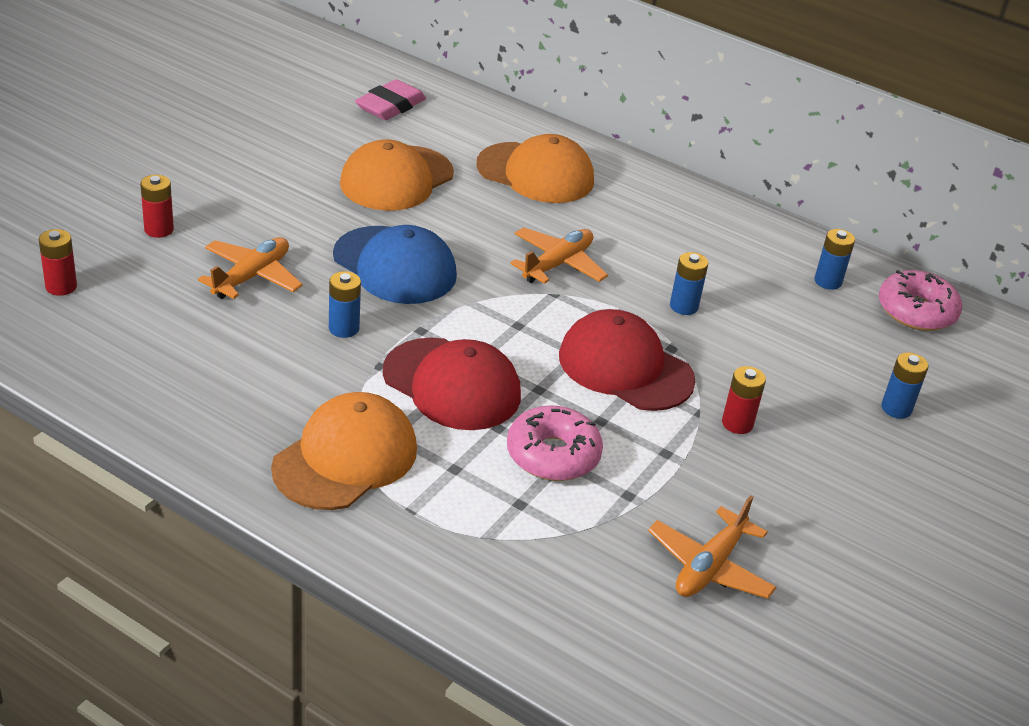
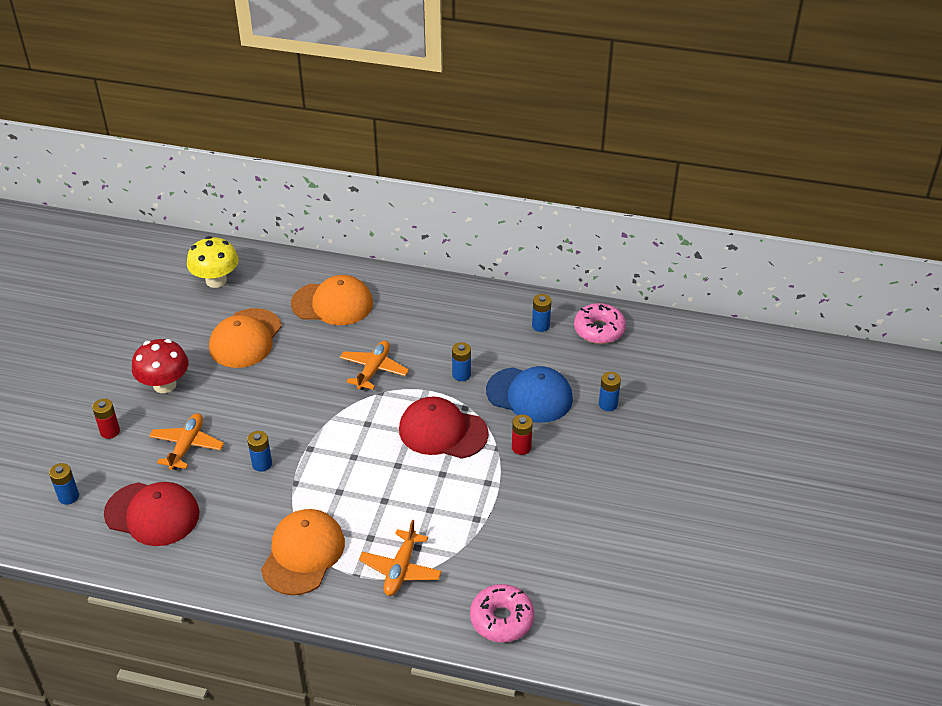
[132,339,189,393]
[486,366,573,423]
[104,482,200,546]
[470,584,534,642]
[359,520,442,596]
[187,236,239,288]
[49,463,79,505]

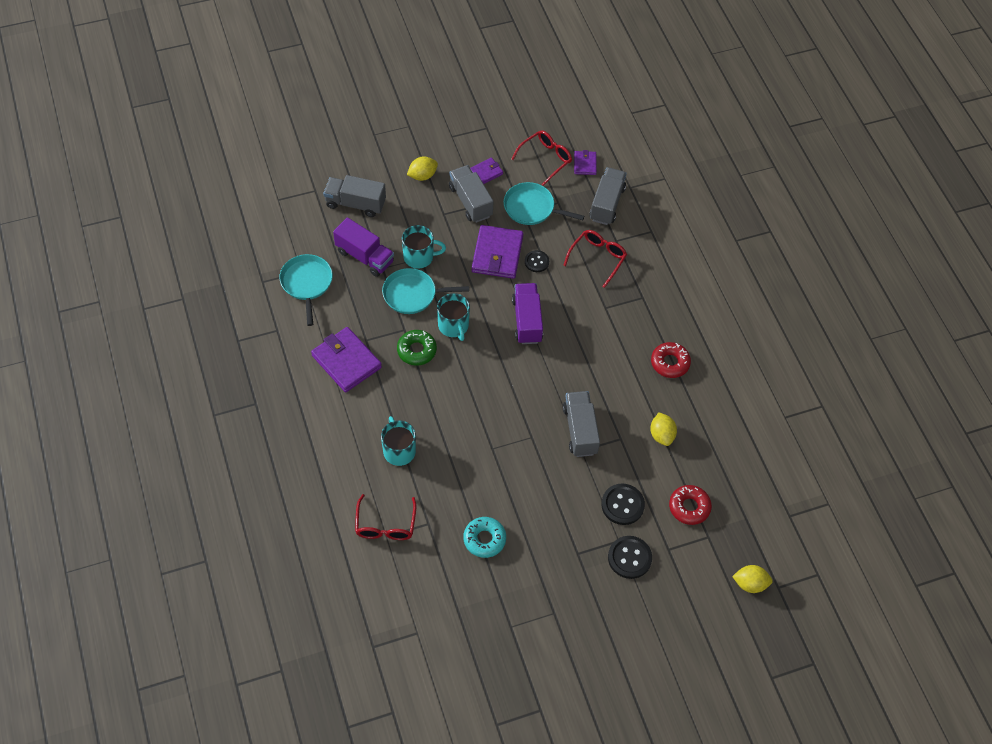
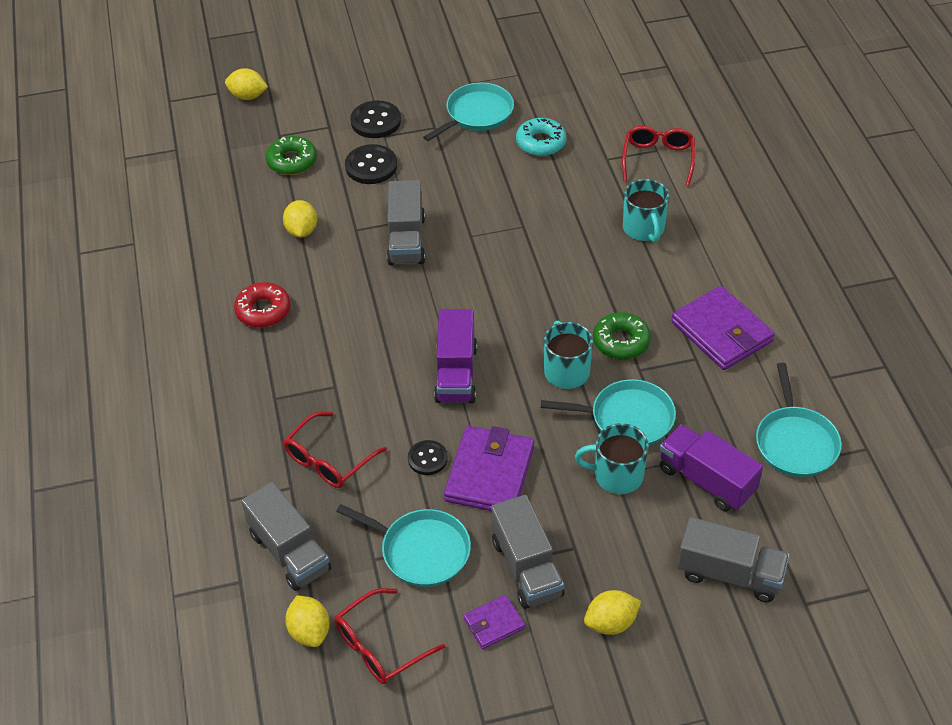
[423,83,514,141]
[285,595,330,647]
[266,136,317,175]
[241,482,331,591]

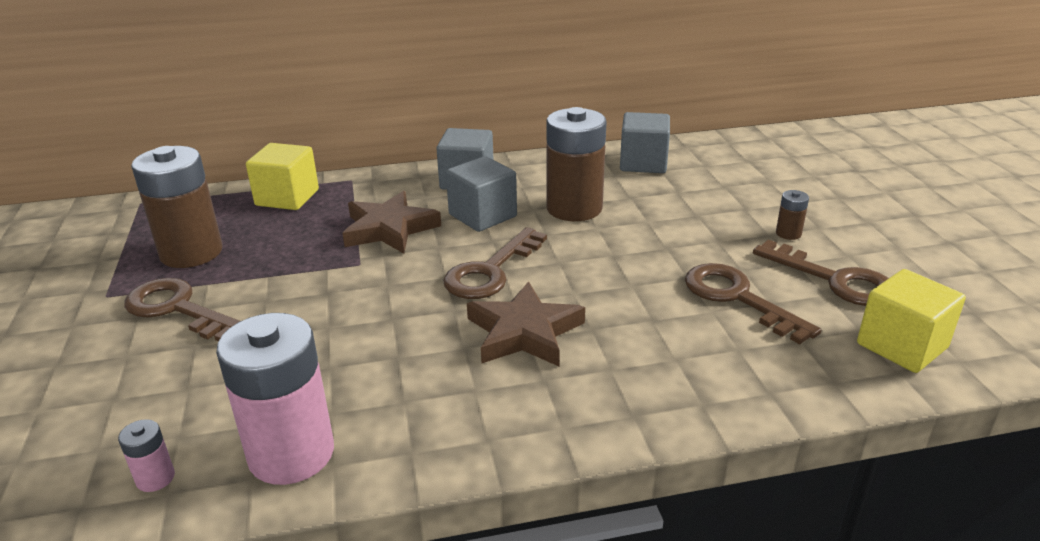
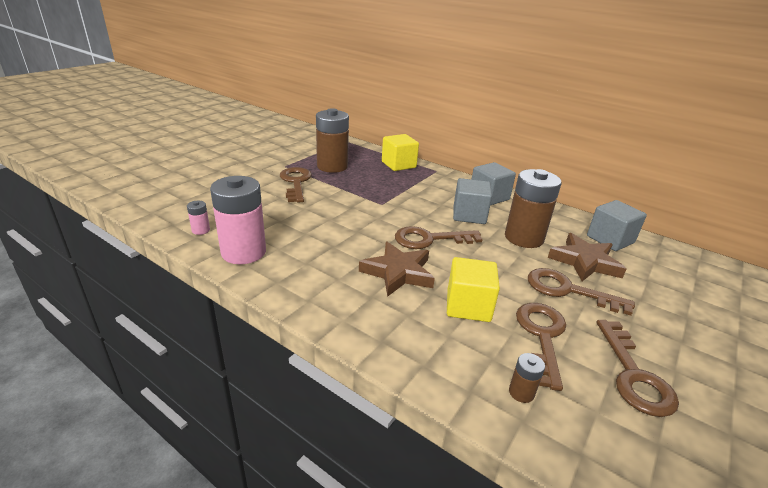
[528,268,635,315]
[548,233,626,281]
[509,353,545,403]
[447,257,500,322]

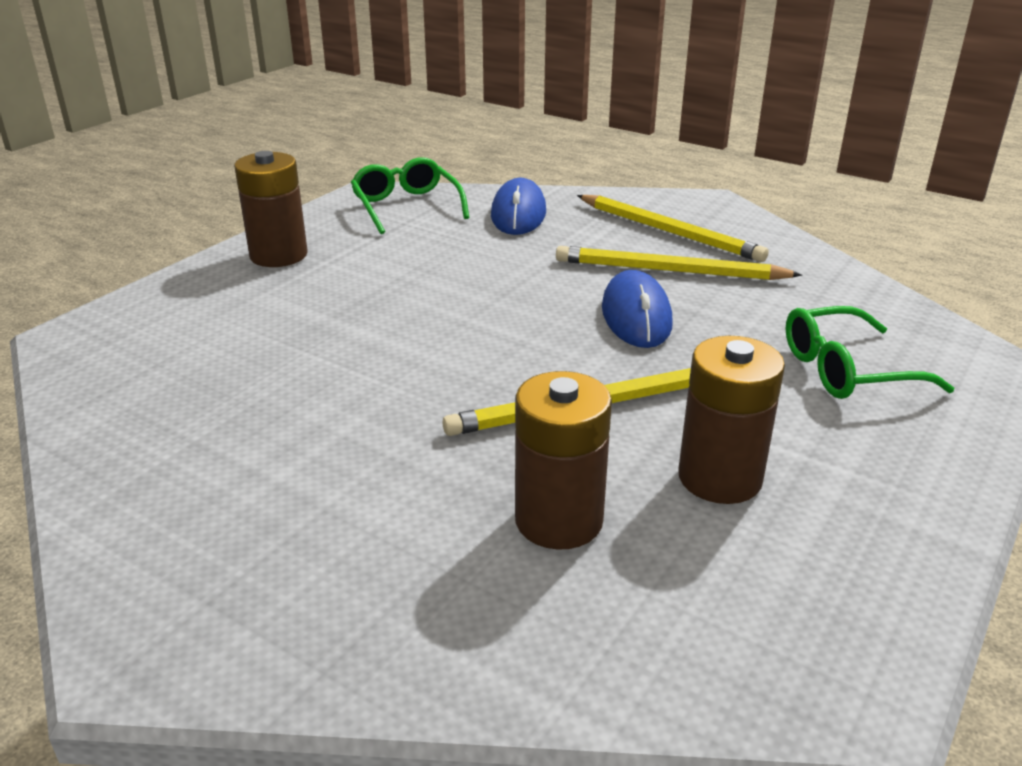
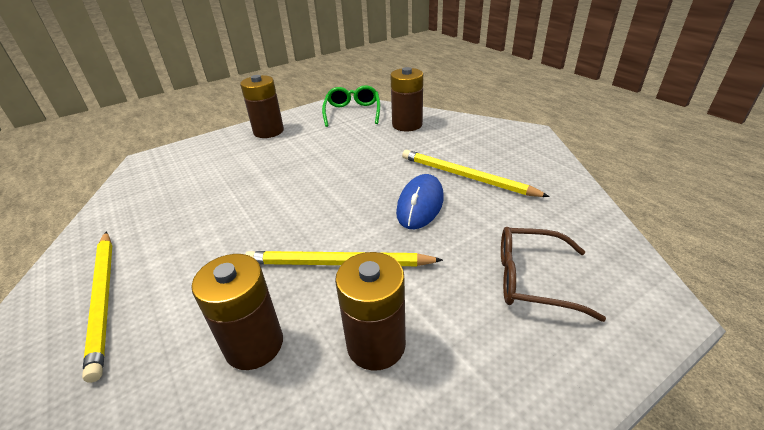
[82,232,112,383]
[390,67,423,131]
[501,227,606,322]

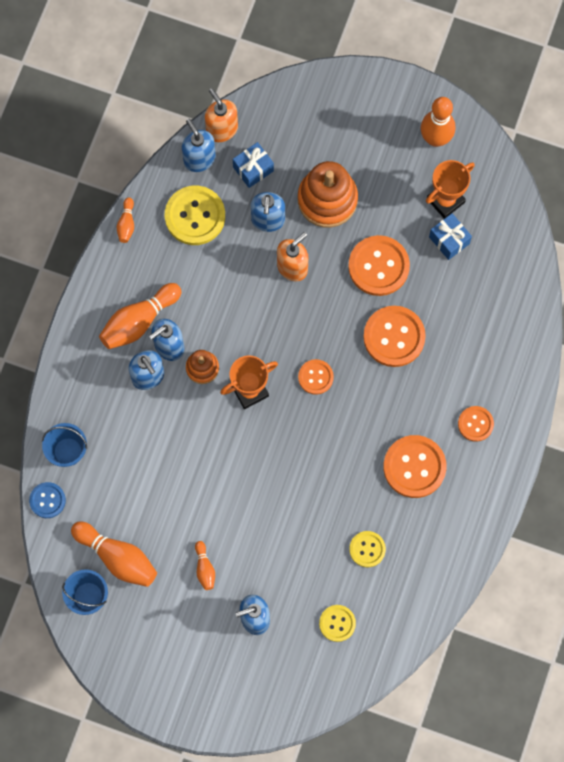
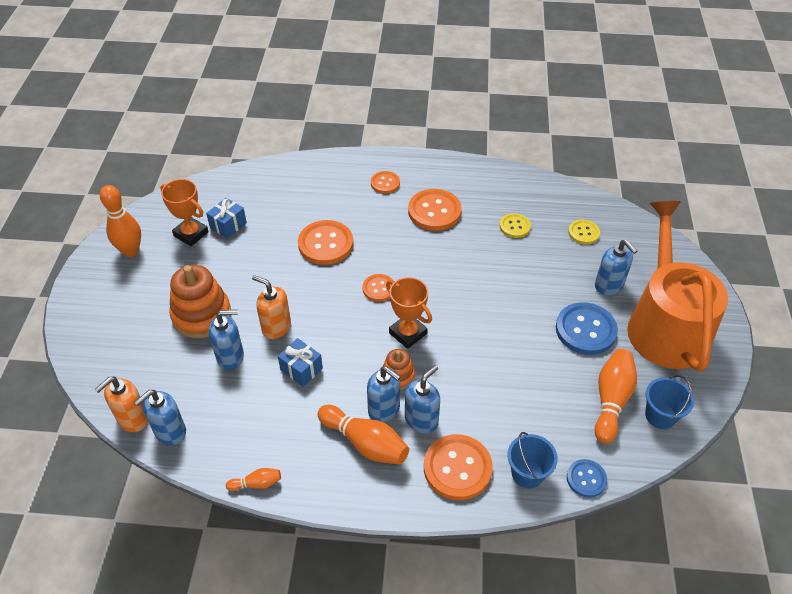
[165,186,225,245] (first image)
[627,201,728,372]
[278,338,323,387]
[424,434,493,500]
[556,302,618,355]

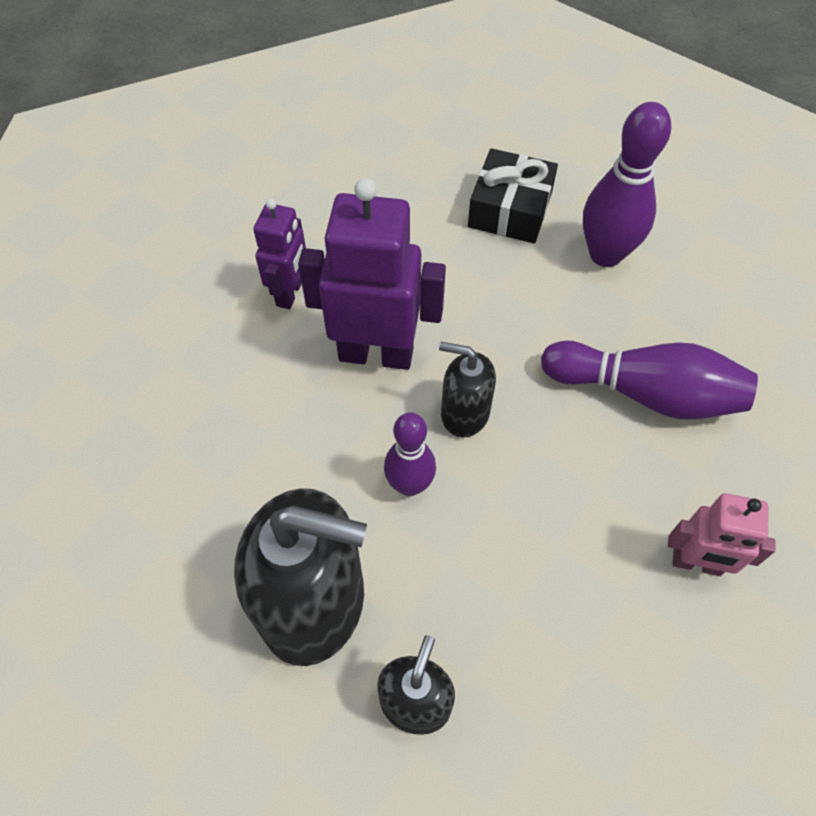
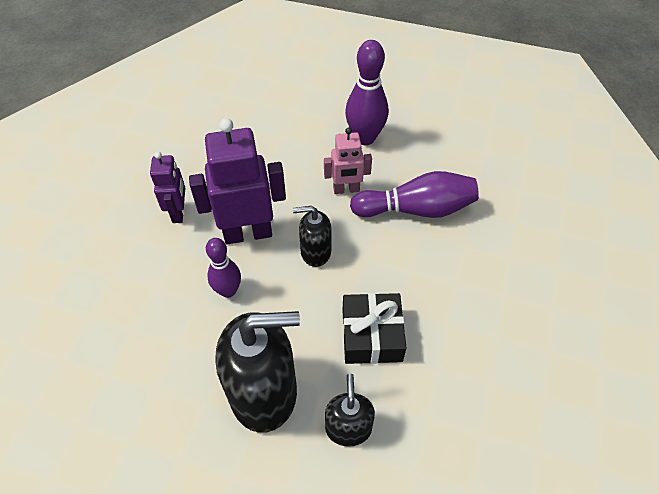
[206,238,241,298]
[342,293,406,364]
[324,128,372,194]

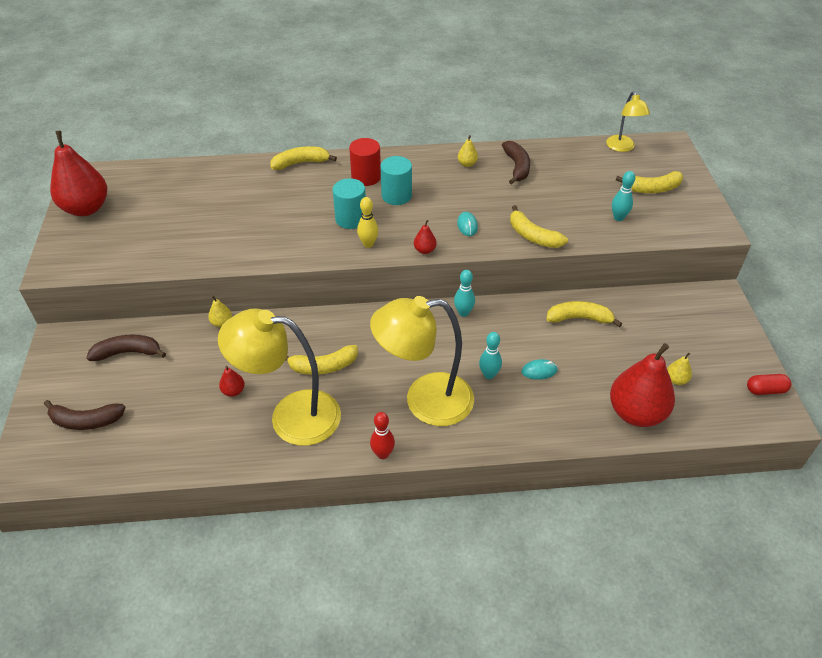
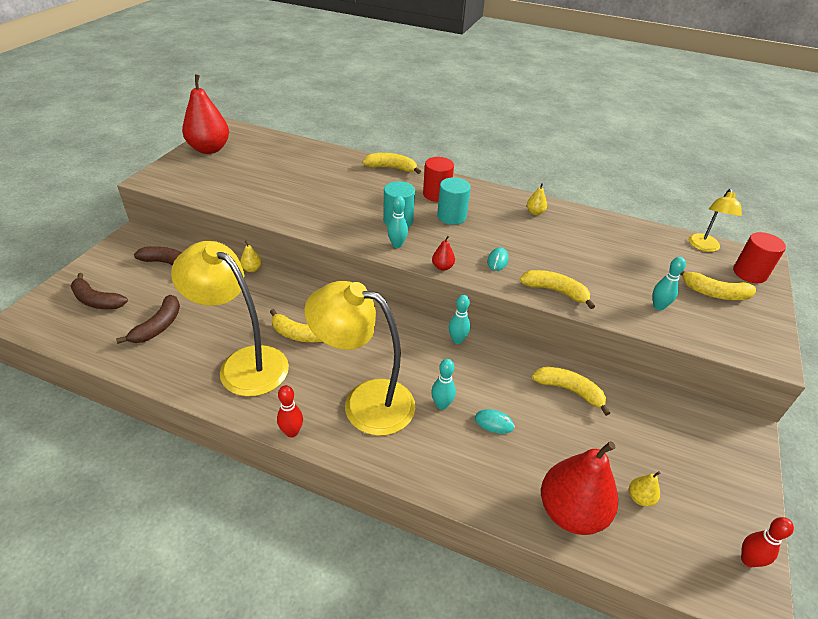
[219,366,245,397] (first image)
[733,232,786,283]
[116,295,180,344]
[741,517,794,567]
[387,196,408,248]
[519,270,595,309]

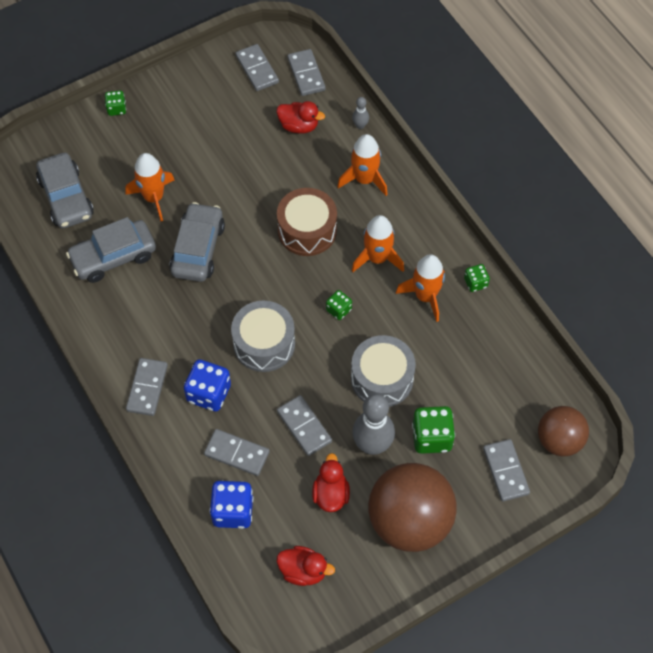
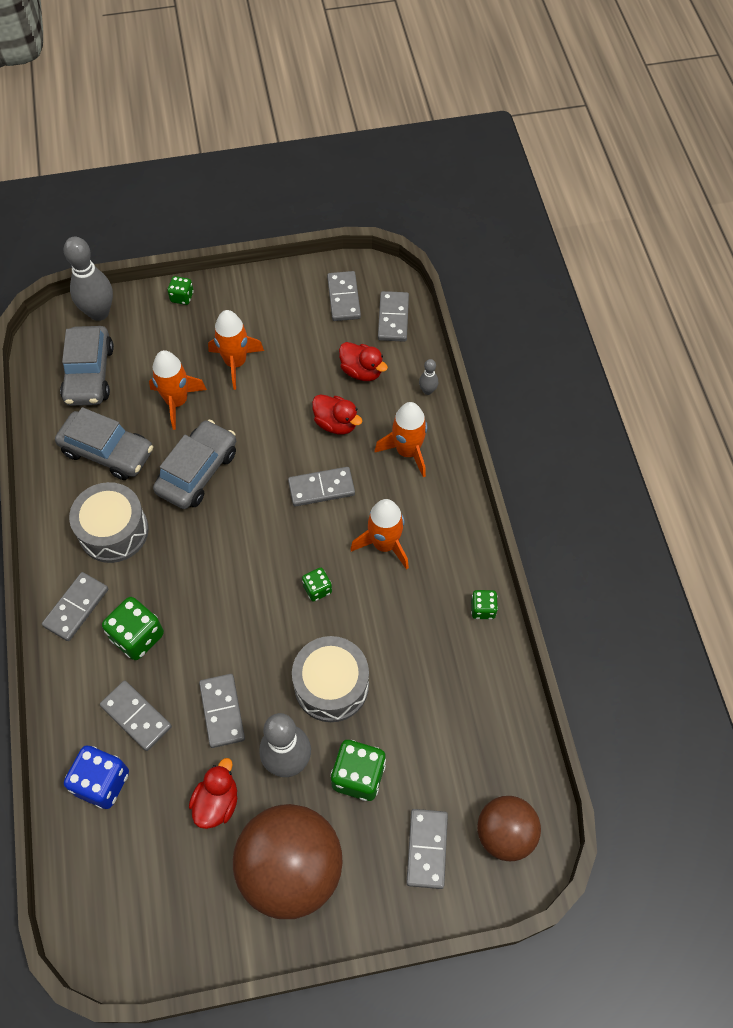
[64,237,113,321]
[69,482,149,563]
[312,394,362,435]
[208,310,264,390]
[288,467,355,506]
[102,597,164,660]
[55,407,153,480]

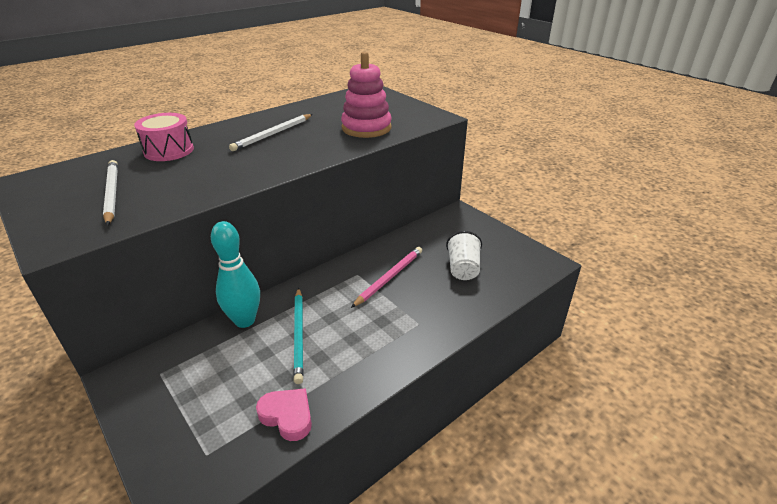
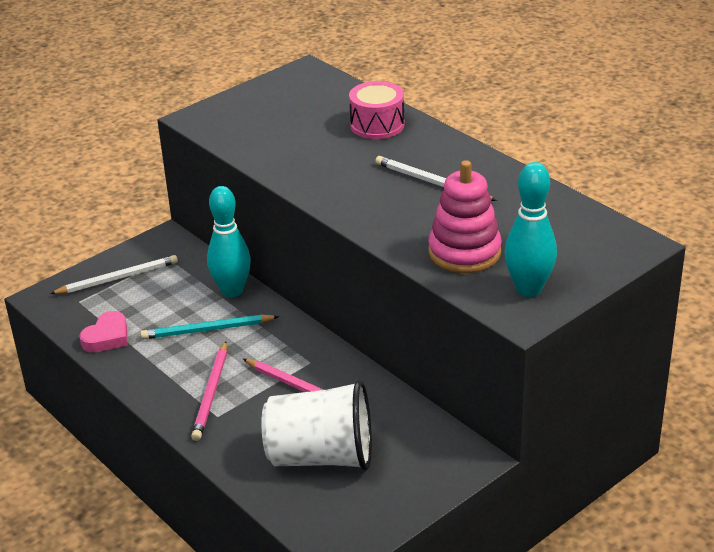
[191,341,227,441]
[504,162,557,297]
[50,255,178,294]
[261,380,372,471]

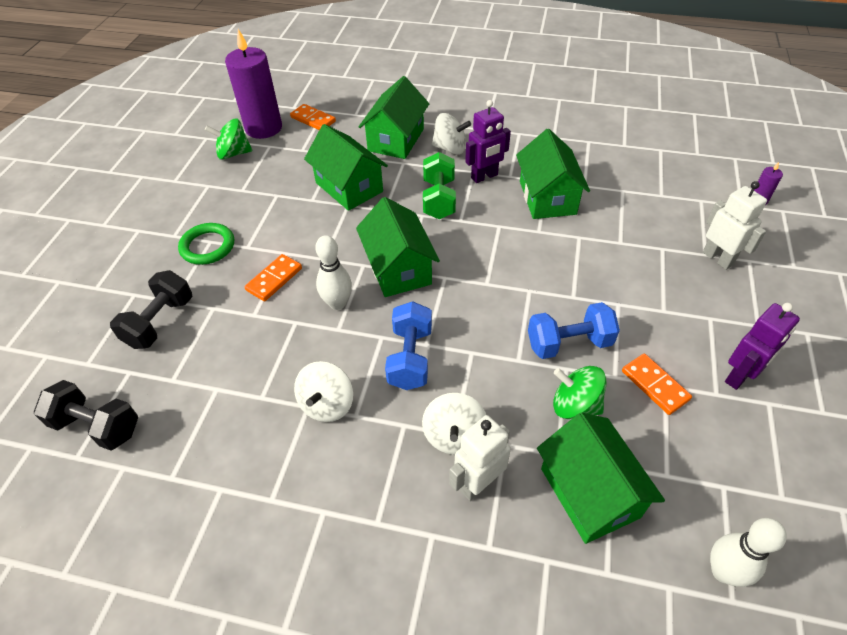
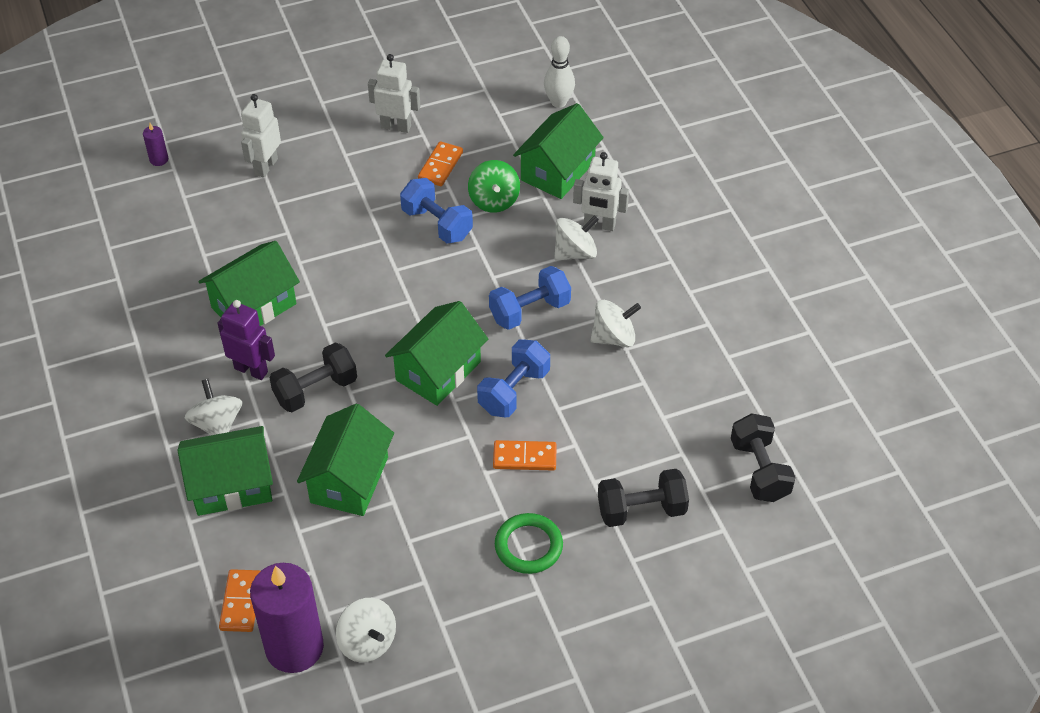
[477,339,550,417]
[336,598,396,662]
[269,342,357,412]
[368,54,420,133]

